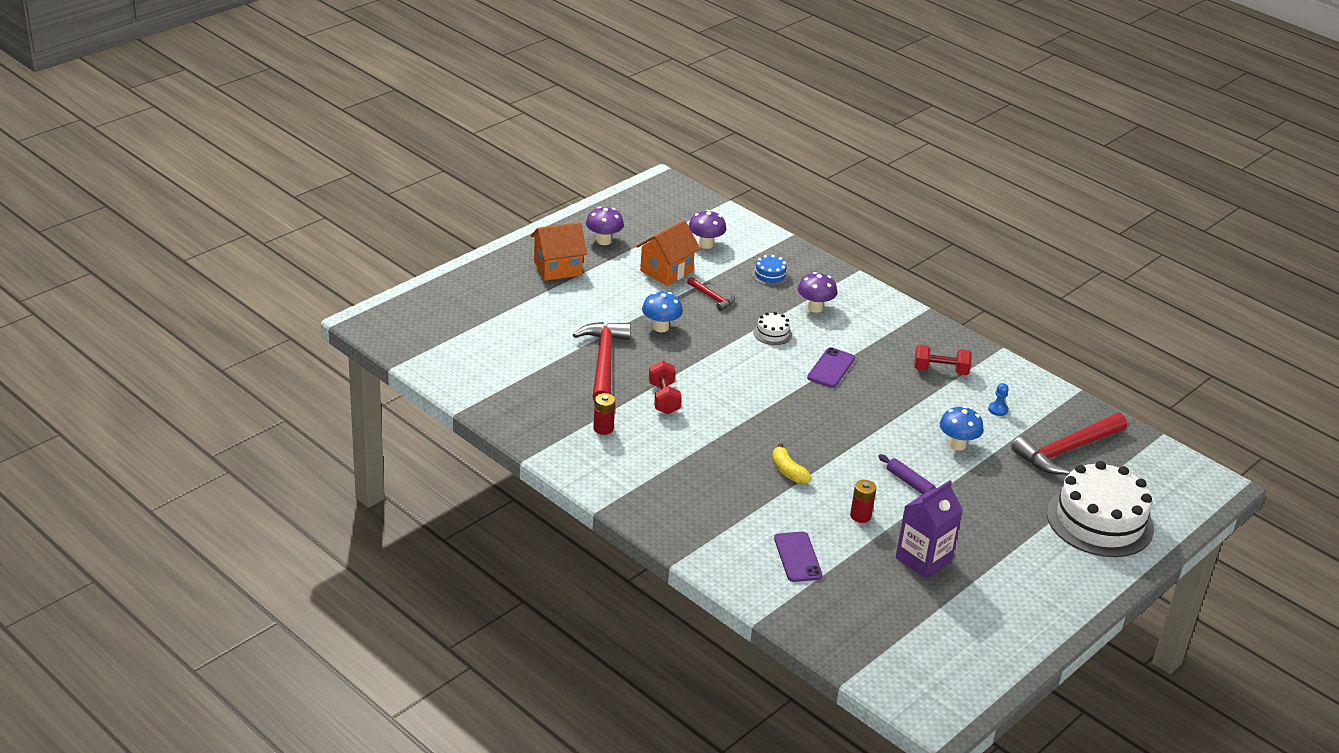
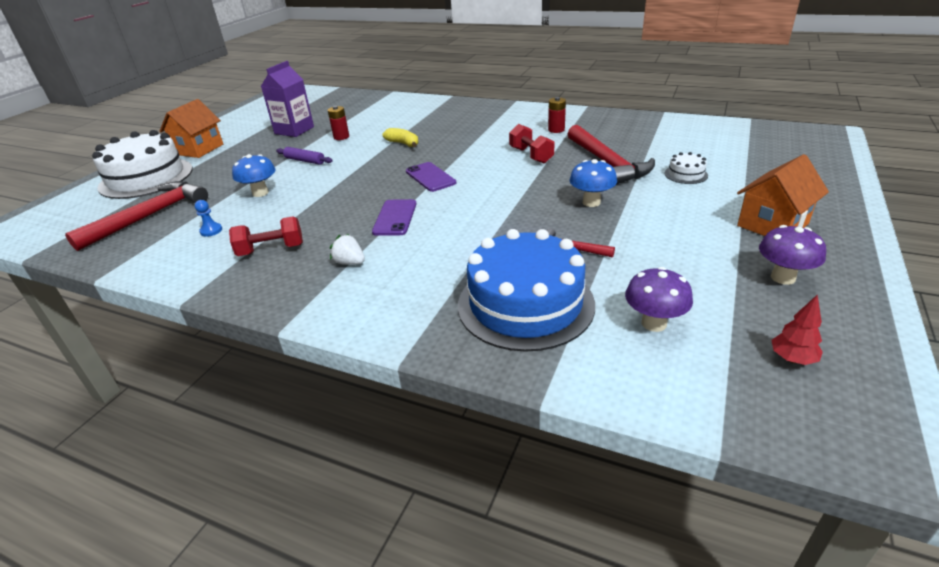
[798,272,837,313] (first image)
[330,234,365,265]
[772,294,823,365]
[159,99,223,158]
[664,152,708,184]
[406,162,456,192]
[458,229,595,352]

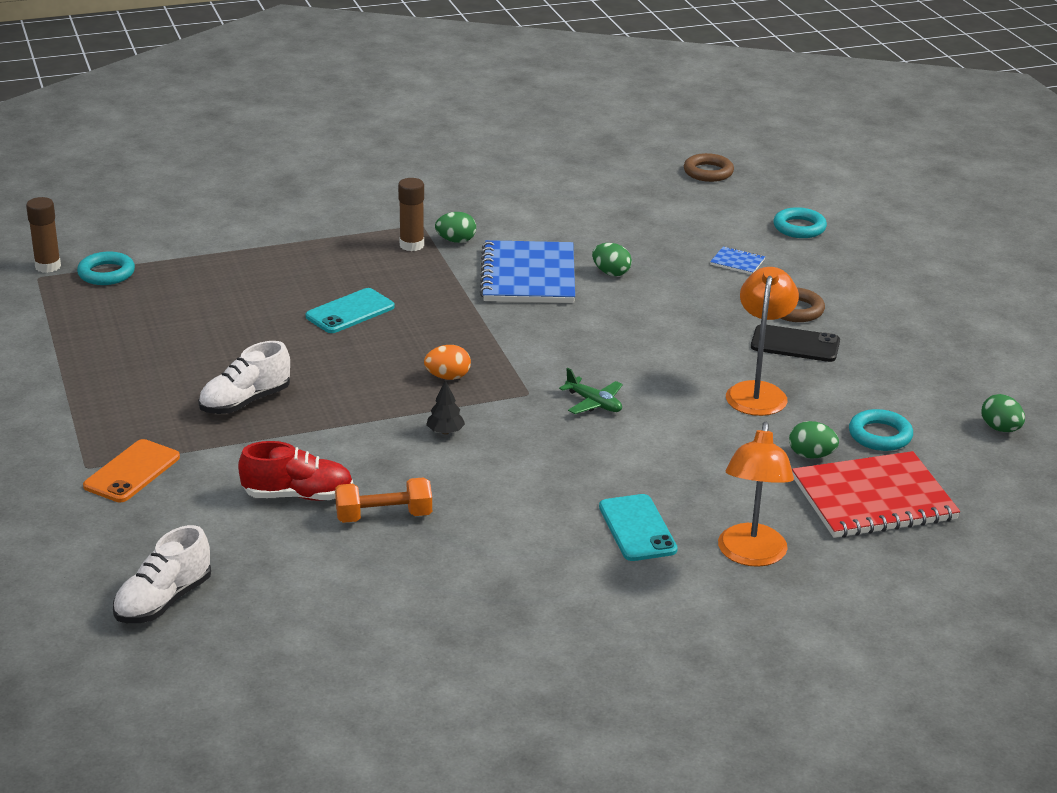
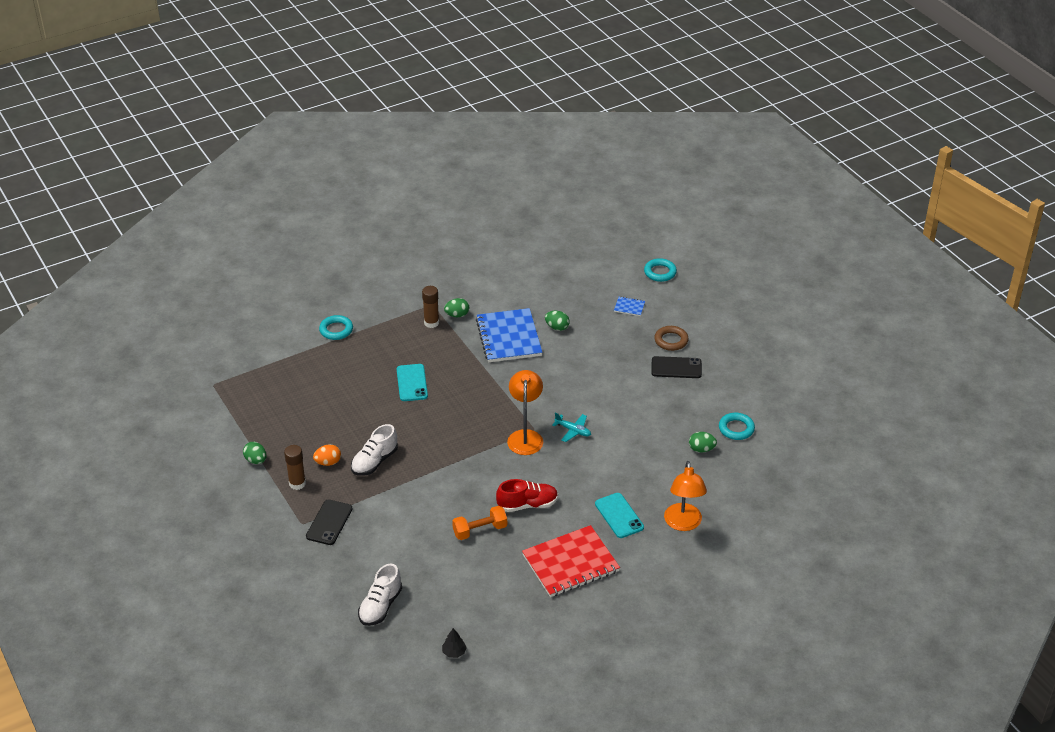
[684,153,734,182] (first image)
[284,445,306,490]
[319,315,353,340]
[496,479,558,512]
[313,445,341,466]
[442,628,467,658]
[507,370,543,455]
[522,525,620,597]
[243,442,267,464]
[306,499,352,545]
[552,412,591,442]
[397,364,428,401]

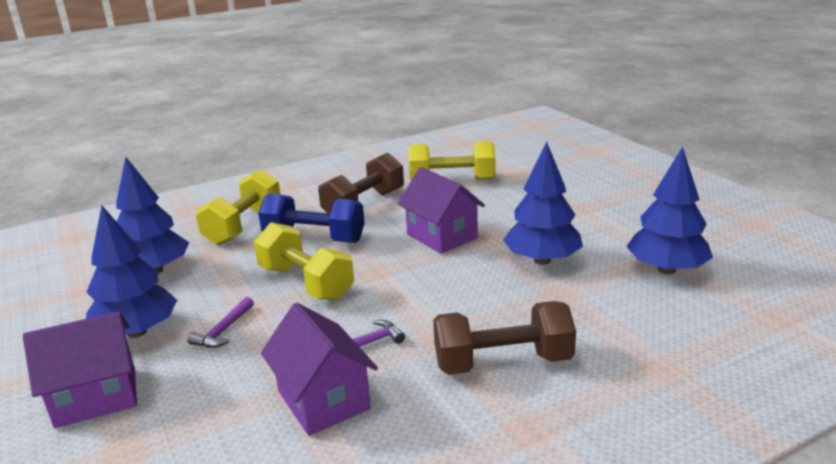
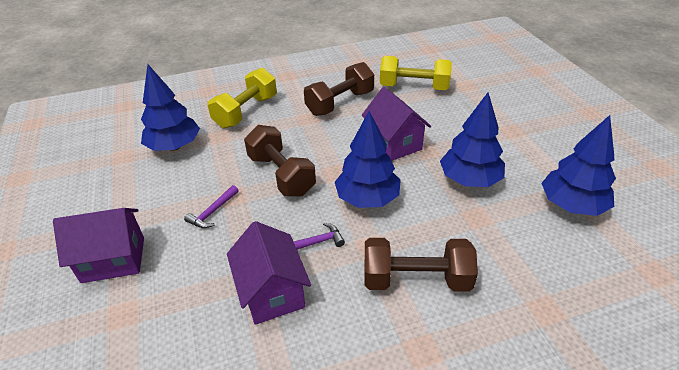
[258,193,365,243] (first image)
[335,111,401,208]
[244,125,316,196]

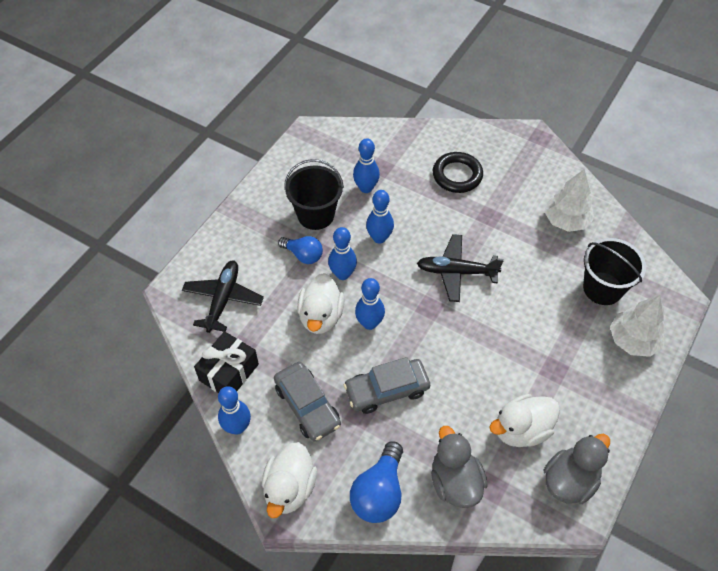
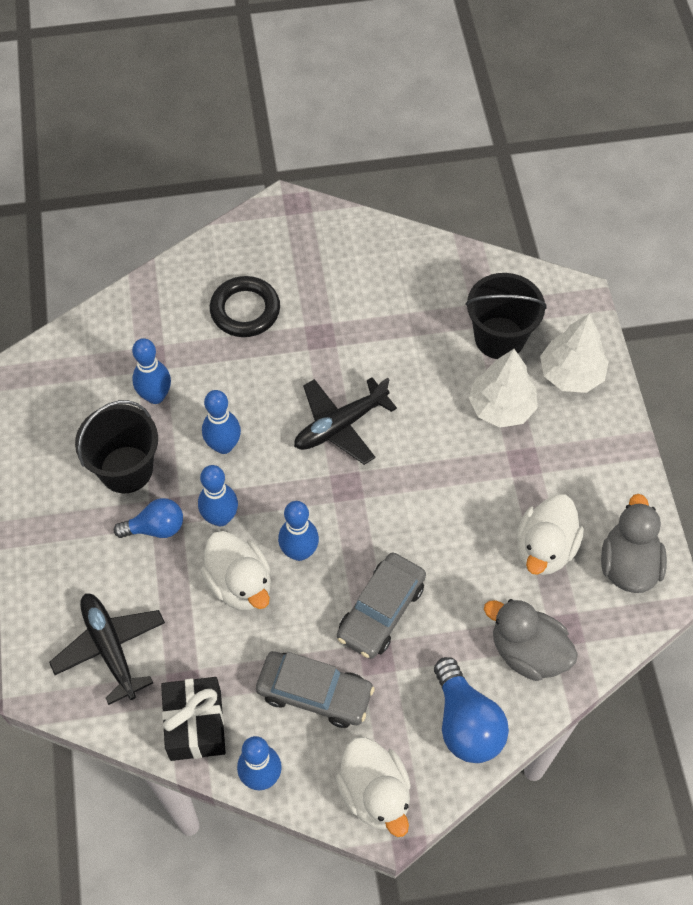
[469,349,538,428]

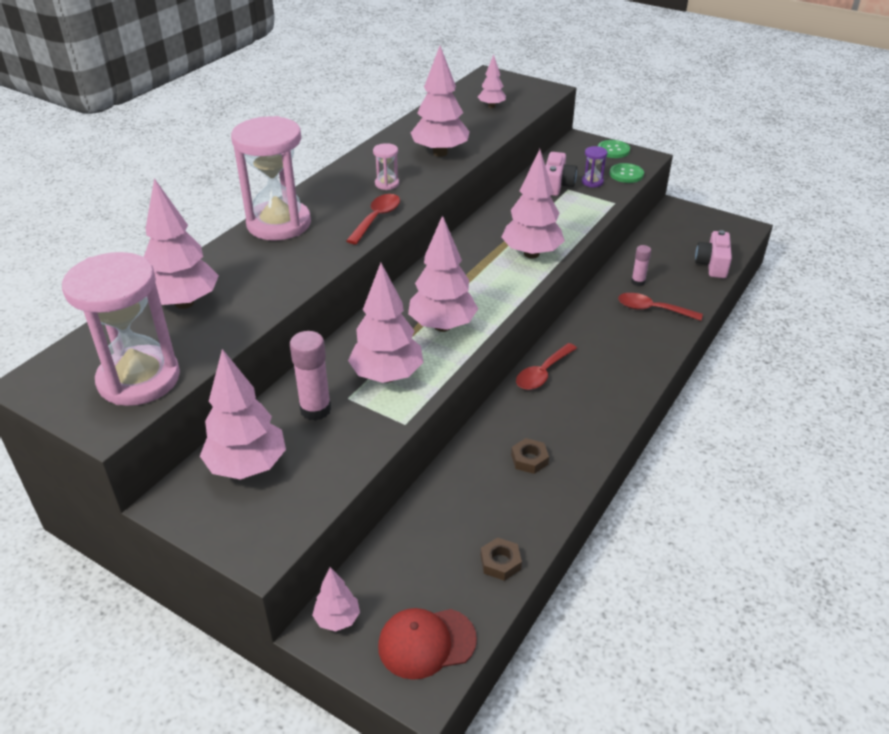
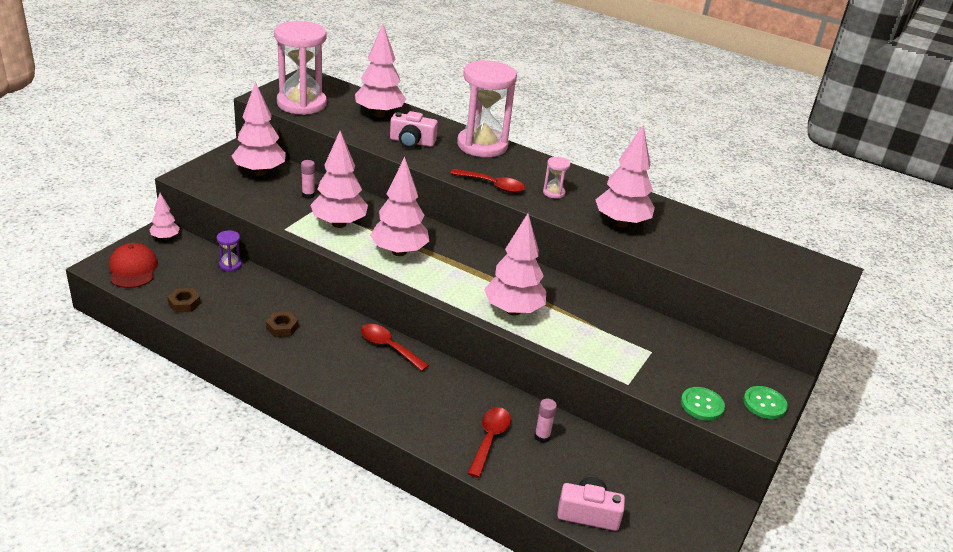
[478,55,506,108] (first image)
[390,111,438,148]
[217,230,242,272]
[301,160,315,199]

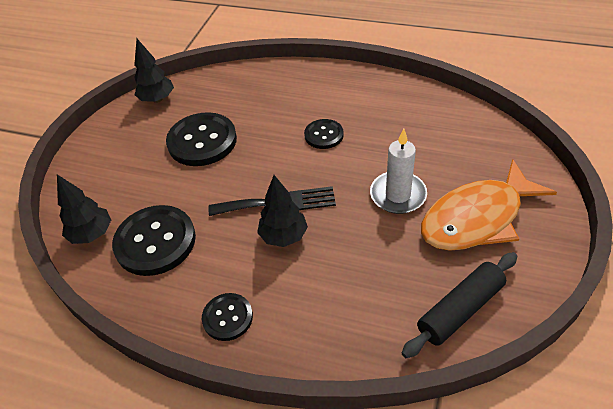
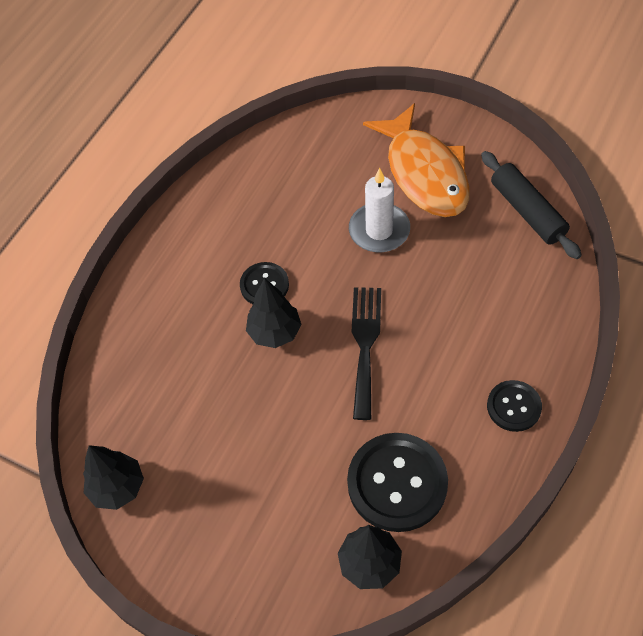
[166,112,237,166] (first image)
[246,278,301,348]

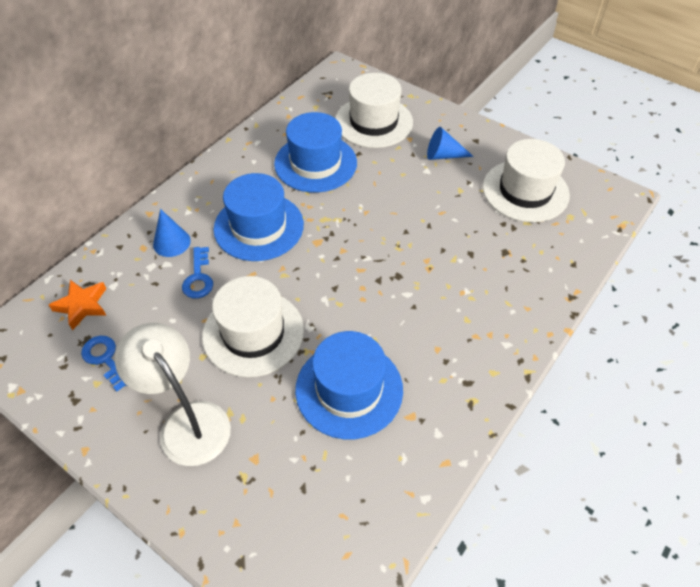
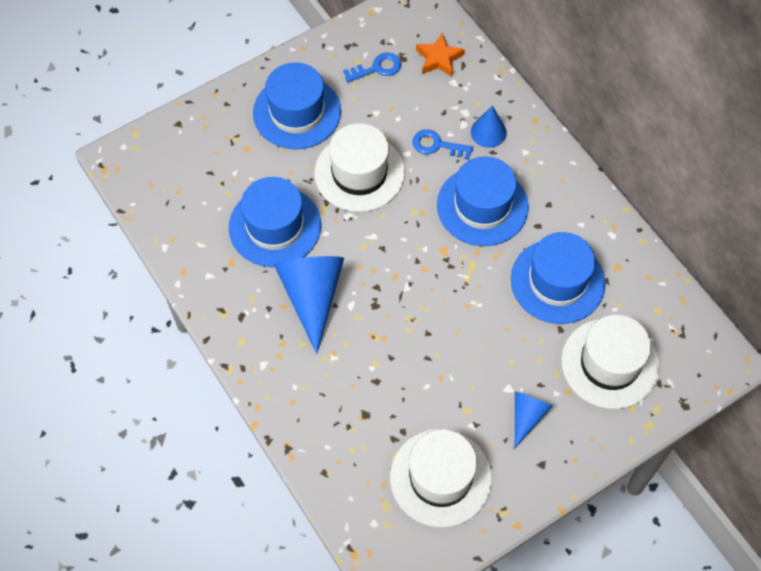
[274,256,344,354]
[253,62,341,149]

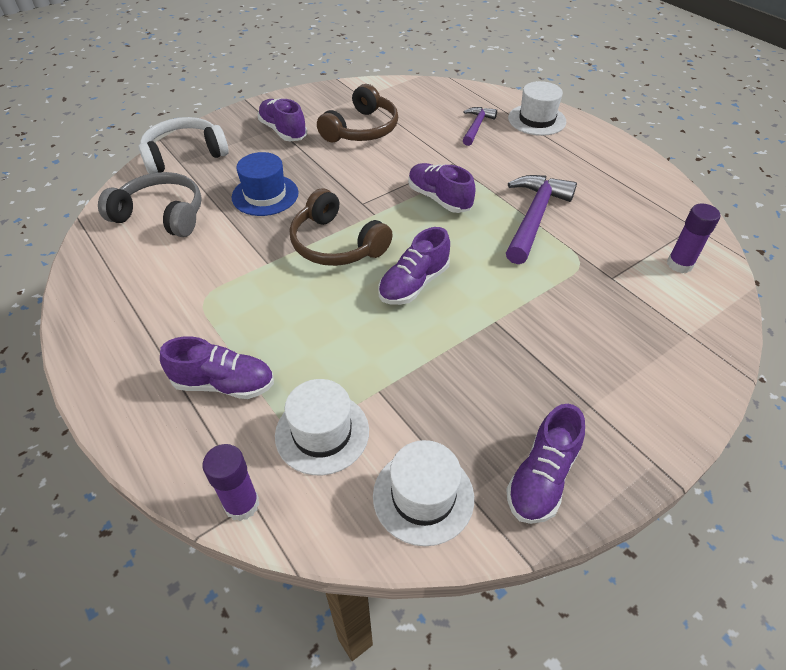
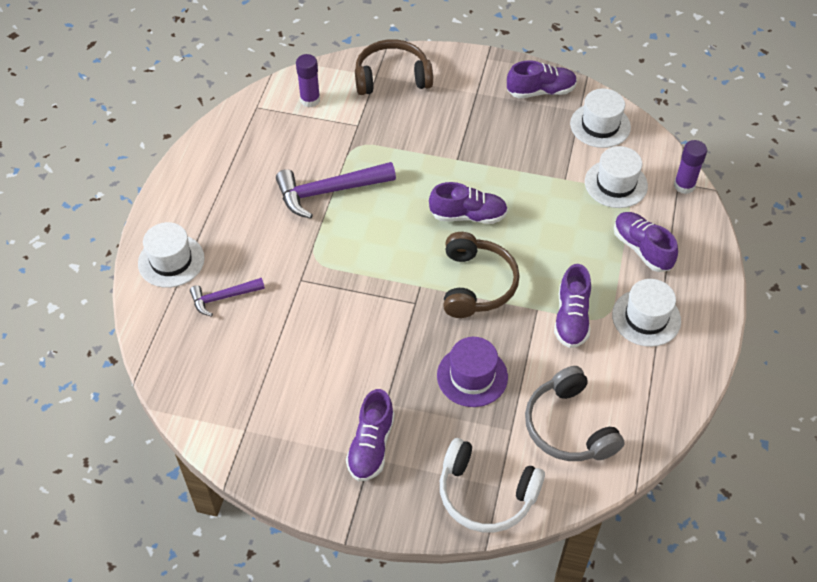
[612,279,681,347]
[355,39,433,95]
[554,264,591,348]
[437,337,508,407]

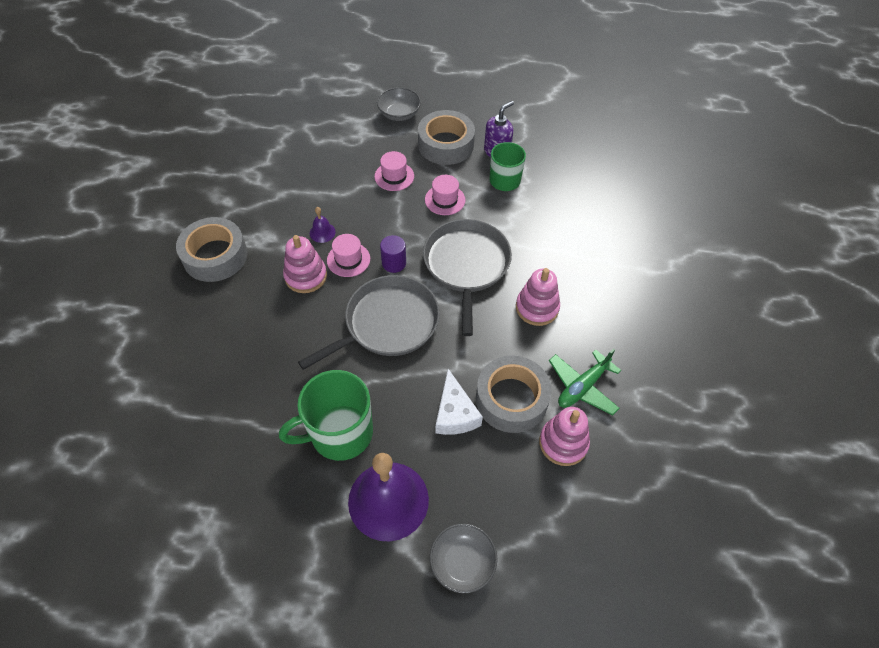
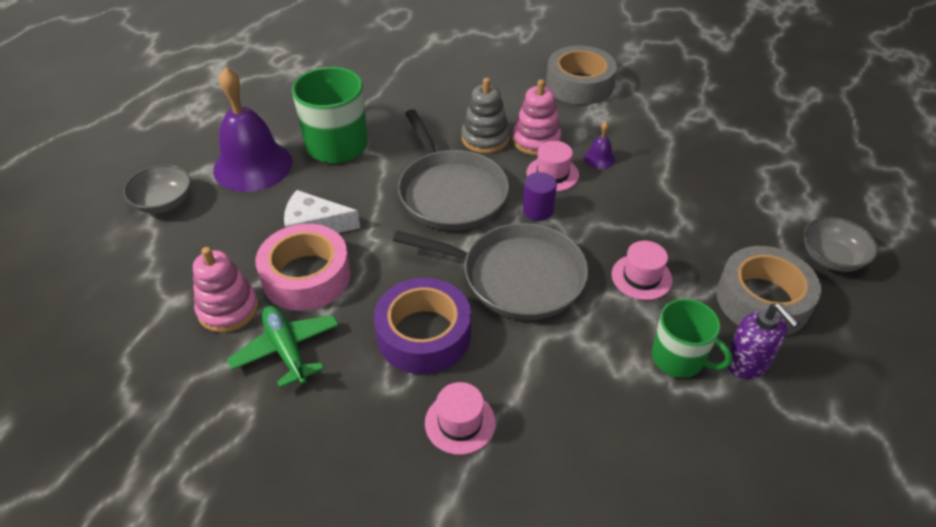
[461,78,510,153]
[425,382,496,455]
[374,278,471,374]
[256,224,351,311]

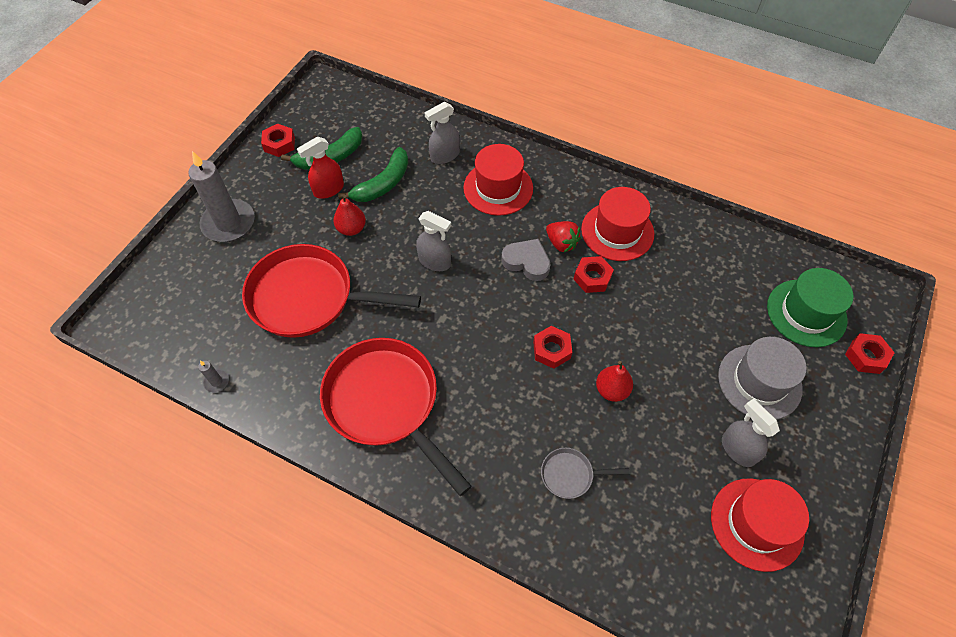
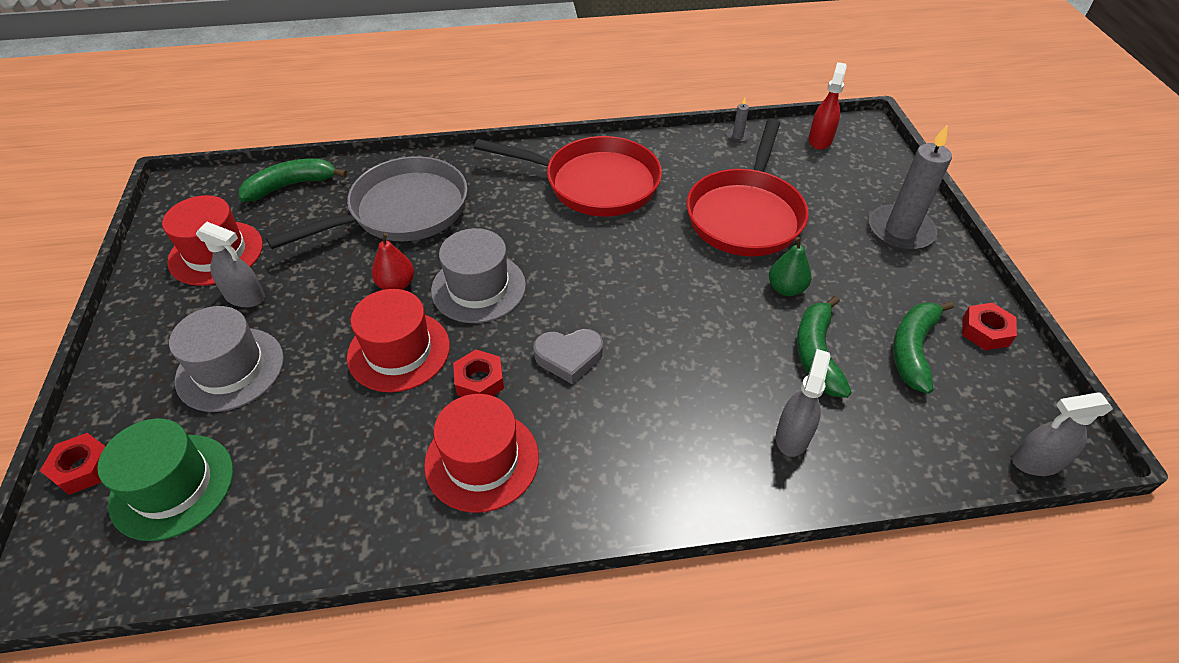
[546,221,581,252] (first image)
[239,159,347,202]
[809,62,847,150]
[1012,392,1113,476]
[347,289,450,393]
[431,228,526,323]
[769,237,812,296]
[687,119,809,256]
[266,156,468,249]

